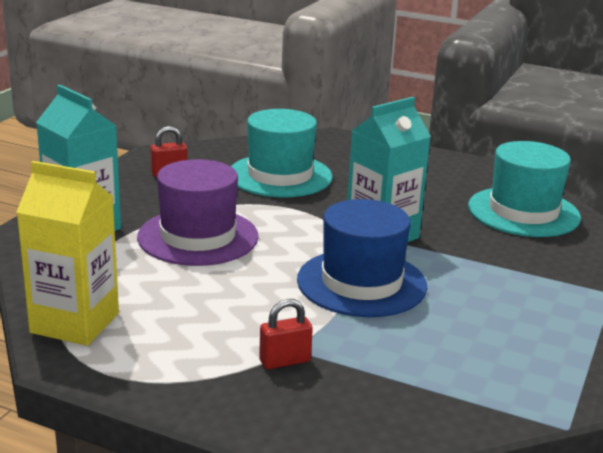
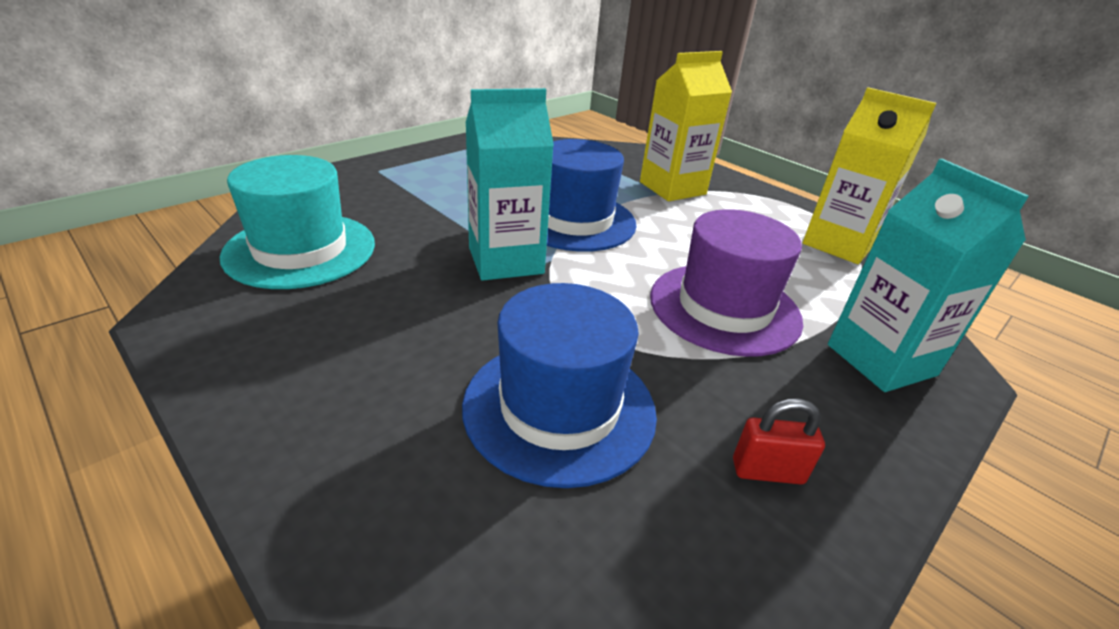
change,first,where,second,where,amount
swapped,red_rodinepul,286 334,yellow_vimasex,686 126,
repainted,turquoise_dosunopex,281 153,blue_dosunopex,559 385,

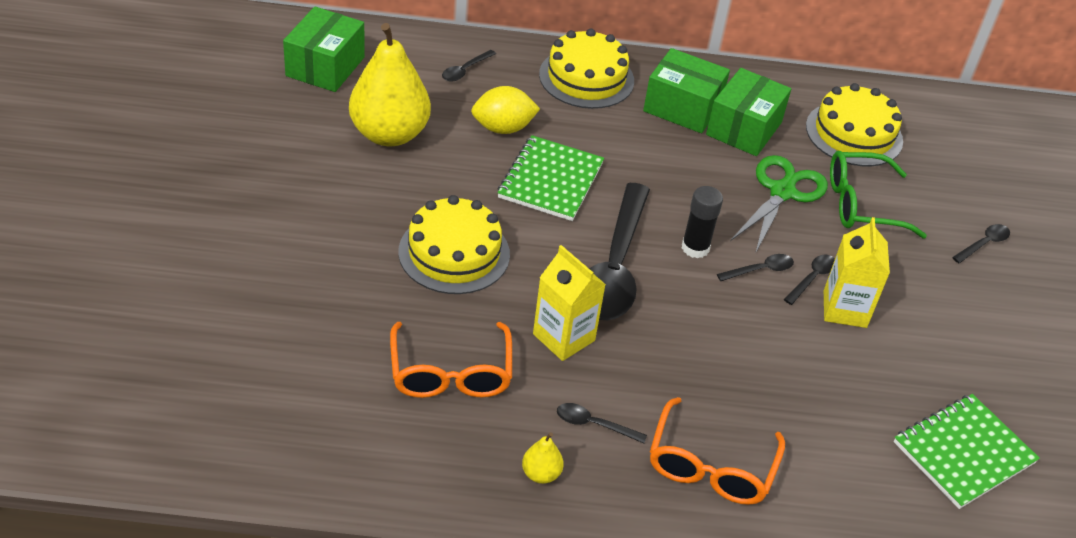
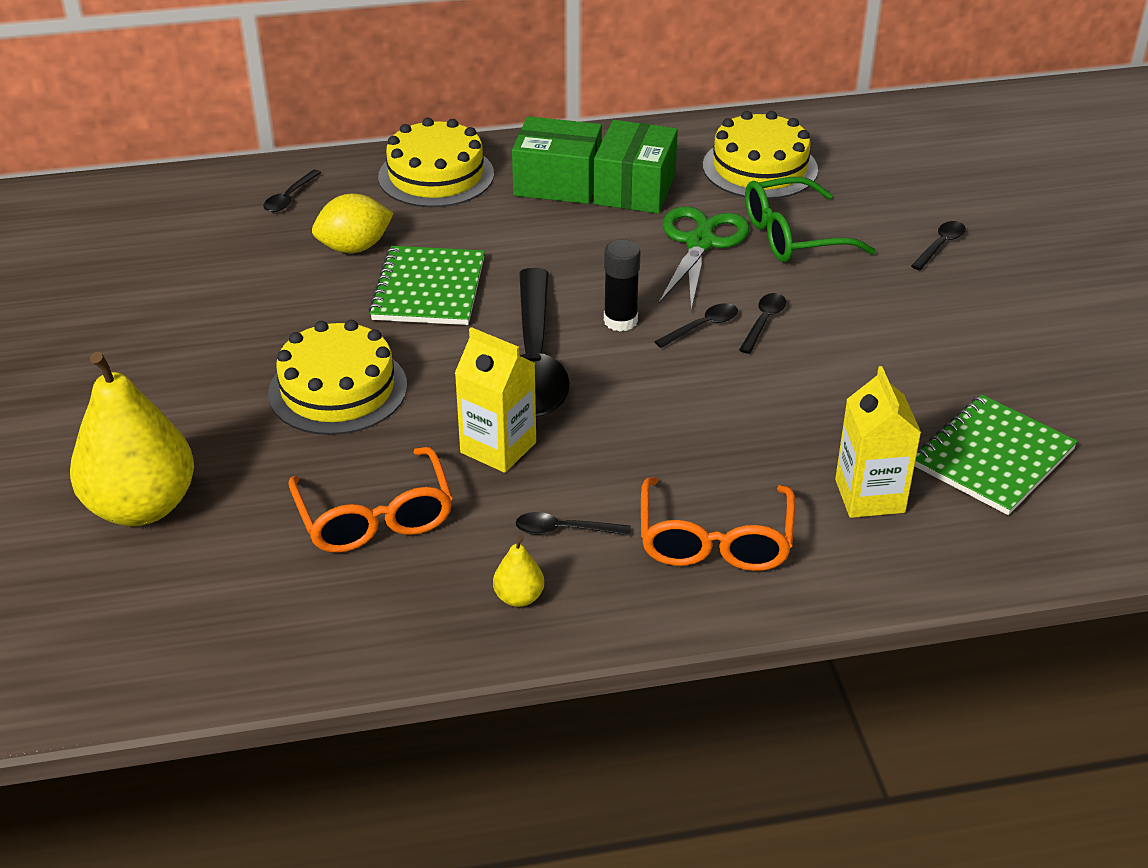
change,first,where,second,where,amount
gone,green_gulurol,324 49,,,
shifted,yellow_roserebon,390 84,,132 439,
shifted,yellow_vimasex,857 272,,878 442,

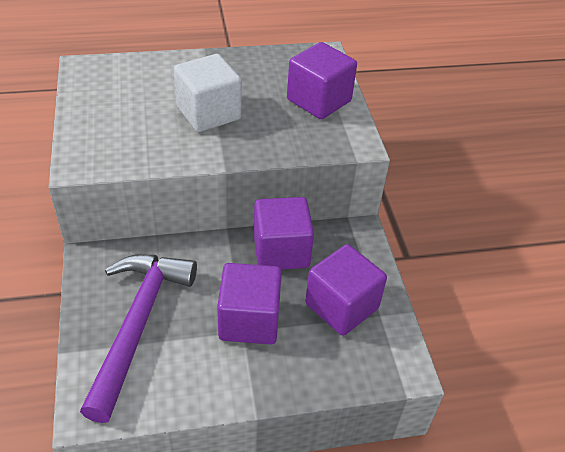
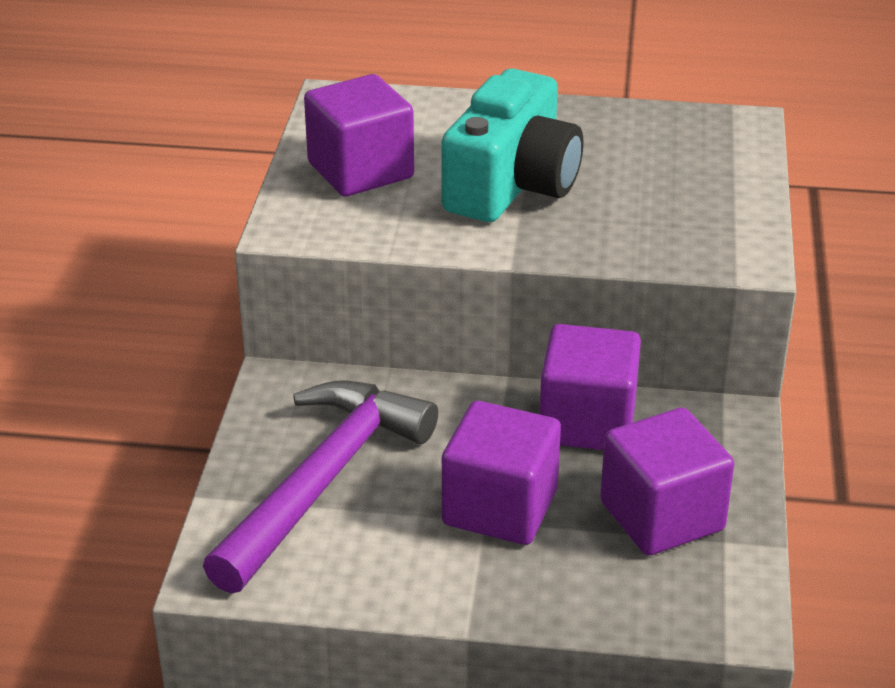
change,first,where,second,where,amount
shifted,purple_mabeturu,322 80,,359 135,
swapped,white_mabeturu,208 93,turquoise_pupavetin,512 145,

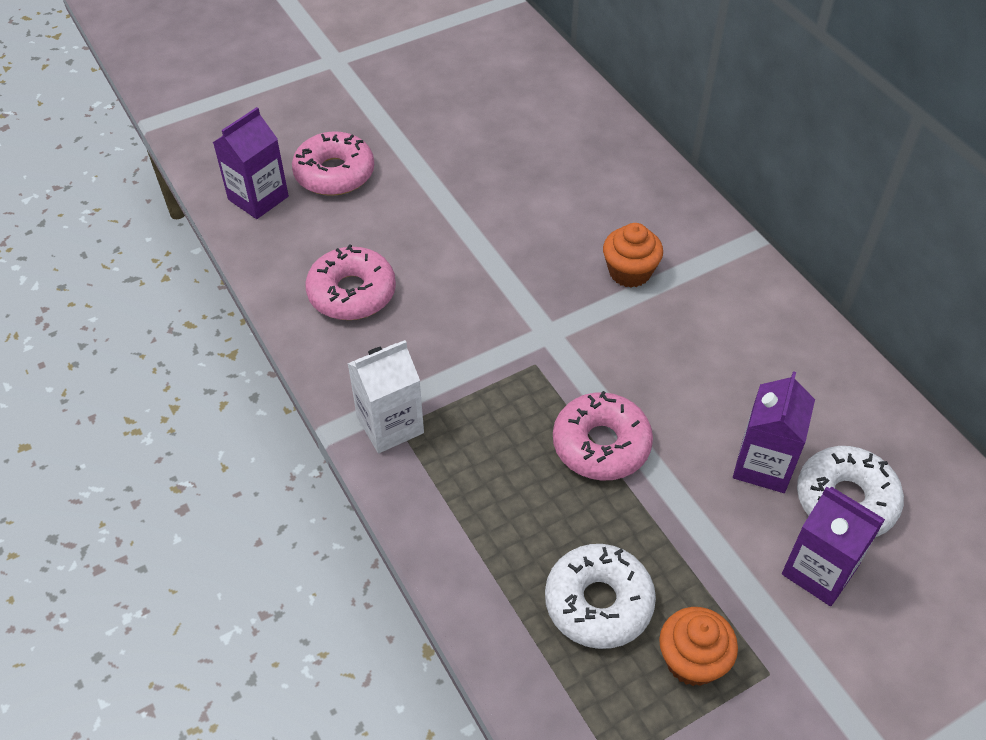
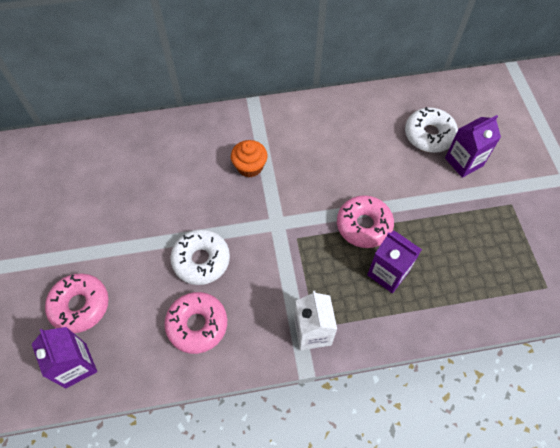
change,first,where,second,where,amount
gone,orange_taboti,698 646,,,
shifted,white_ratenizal,600 596,,200 257,
shifted,purple_vimasex,774 432,,394 262,

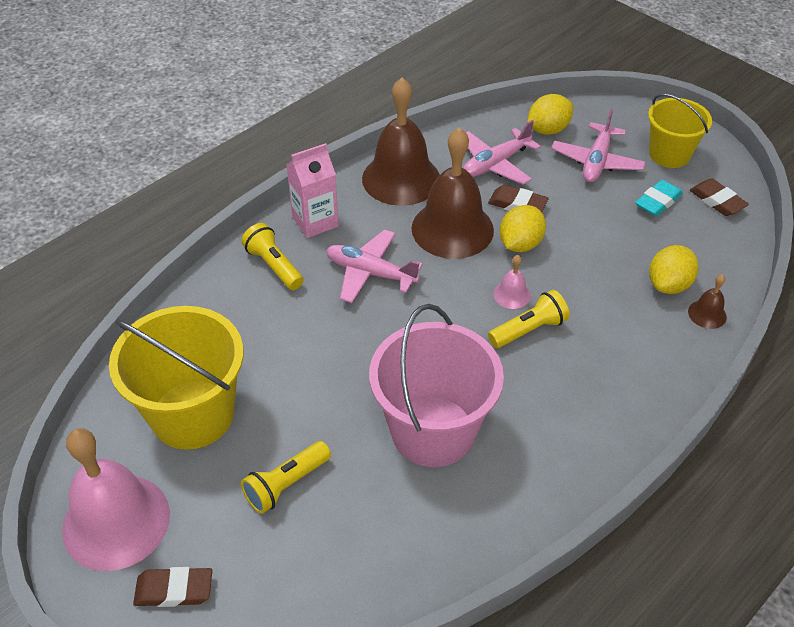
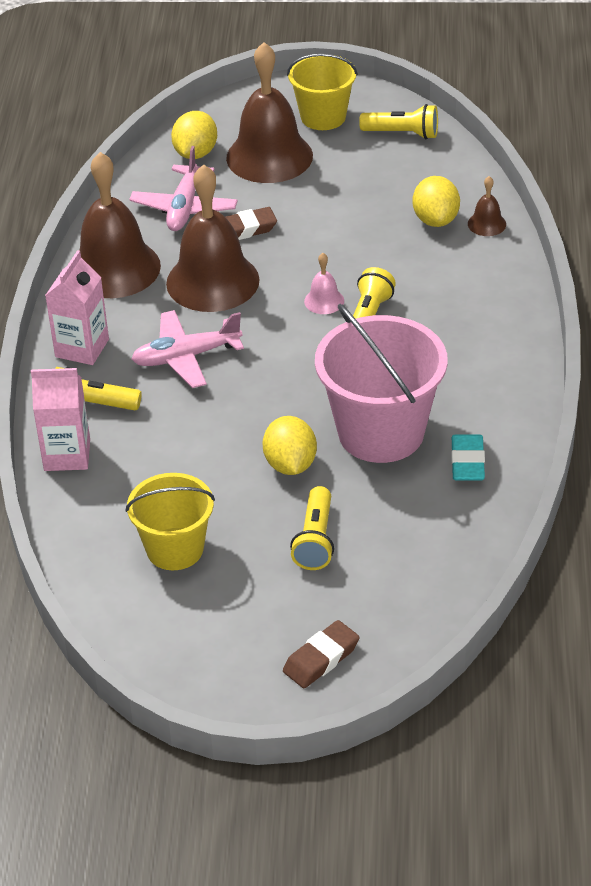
change,first,where,second,where,amount
gone,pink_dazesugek,116 499,,,
new,,,pink_vimasex,60 419,
shifted,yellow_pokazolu,523 228,,290 445,
shifted,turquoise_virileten,659 198,,468 458,
swapped,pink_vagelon,598 145,brown_dazesugek,269 112,
swapped,brown_virileten,719 197,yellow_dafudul,398 121,
scaled,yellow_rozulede,176 378,,170 521,x0.63

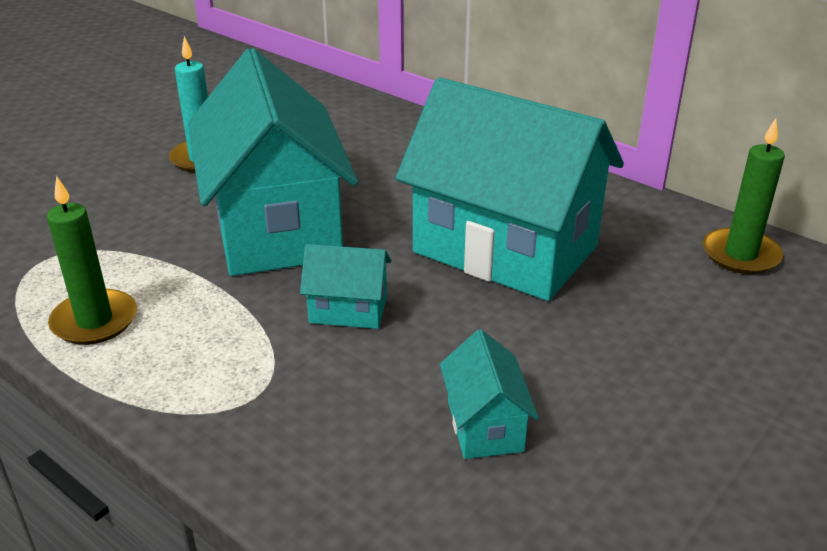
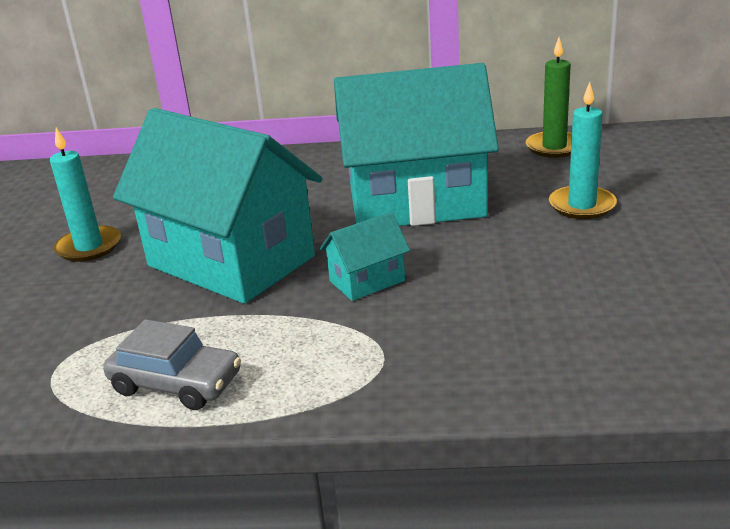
change,first,where,second,where,amount
gone,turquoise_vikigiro,489 394,,,
new,,,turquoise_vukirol,583 150,
swapped,green_vukirol,92 260,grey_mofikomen,172 364,

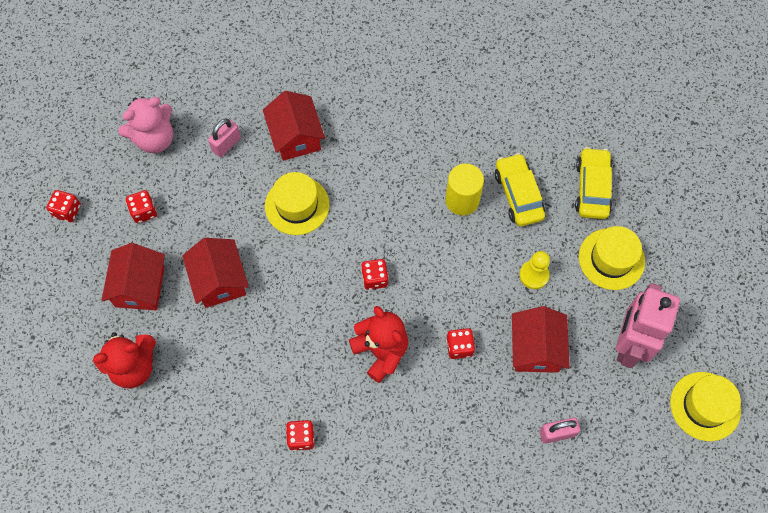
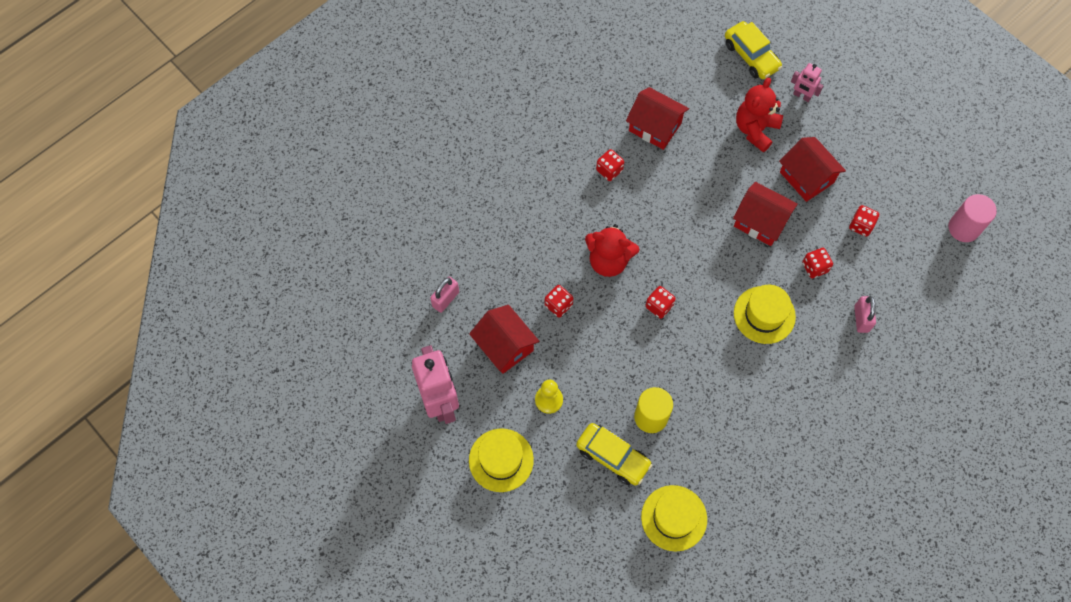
change,first,where,second,where,amount
gone,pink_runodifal,146 125,,,
new,,,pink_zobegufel,807 82,
new,,,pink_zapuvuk,972 218,
shifted,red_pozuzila,64 206,,817 263,
shifted,red_vikigiro,294 126,,657 118,
shifted,yellow_mofikomen,594 183,,753 50,
shifted,yellow_dosunopex,705 406,,674 518,

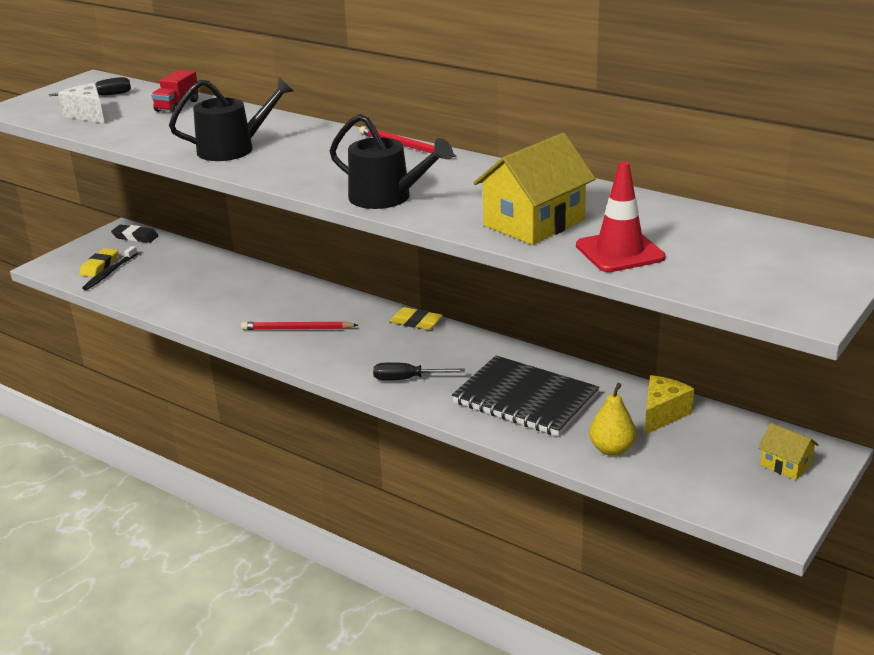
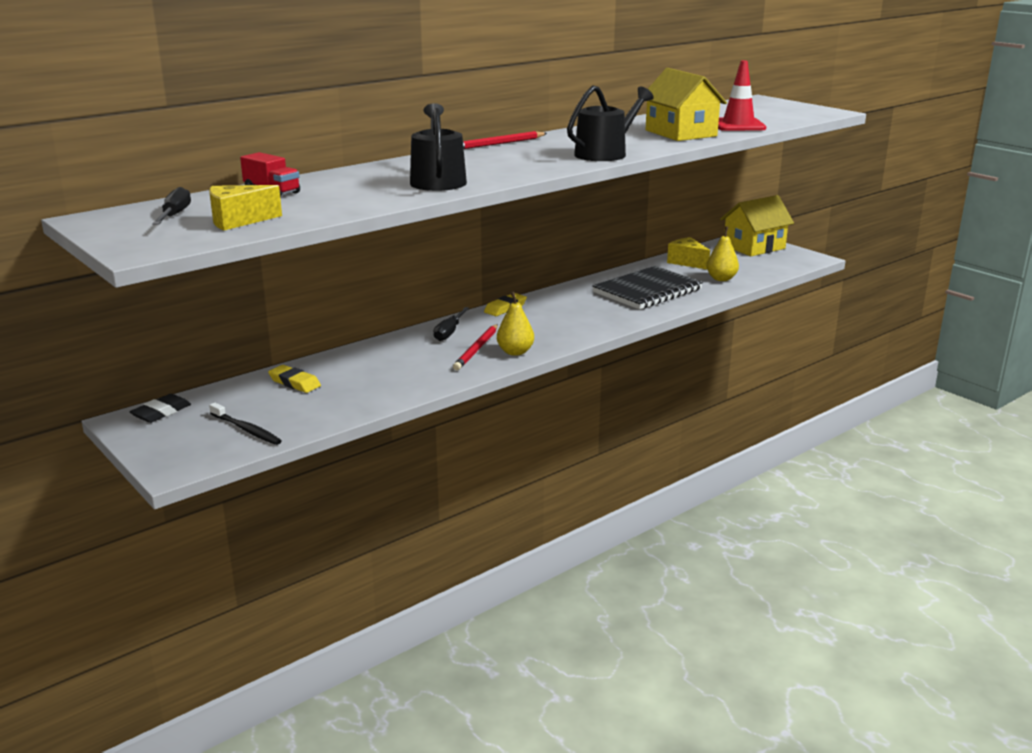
change,first,where,second,where,amount
new,,,yellow_roserebon,515 324,
shifted,yellow_virileten,99 262,,294 379,
shifted,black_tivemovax,419 371,,451 324,
repainted,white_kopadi,81 103,yellow_kopadi,245 207,
scaled,yellow_vikigiro,788 451,,757 225,x1.95

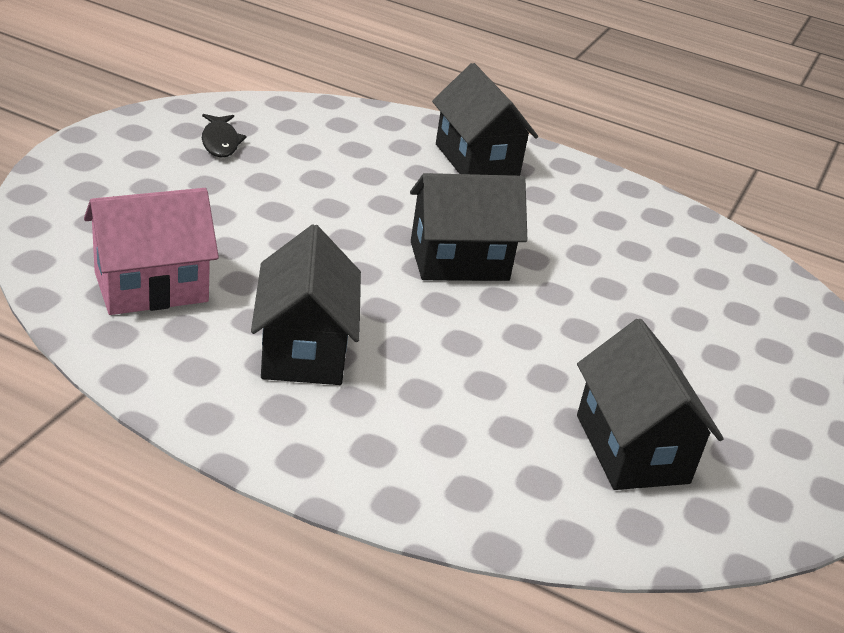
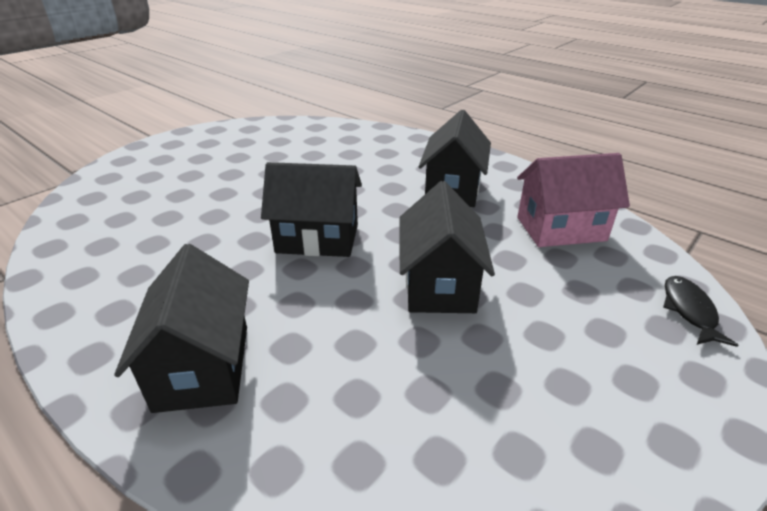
change,first,where,second,where,amount
shifted,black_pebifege,224 136,,700 311,
shifted,black_vikigiro,650 404,,447 247,

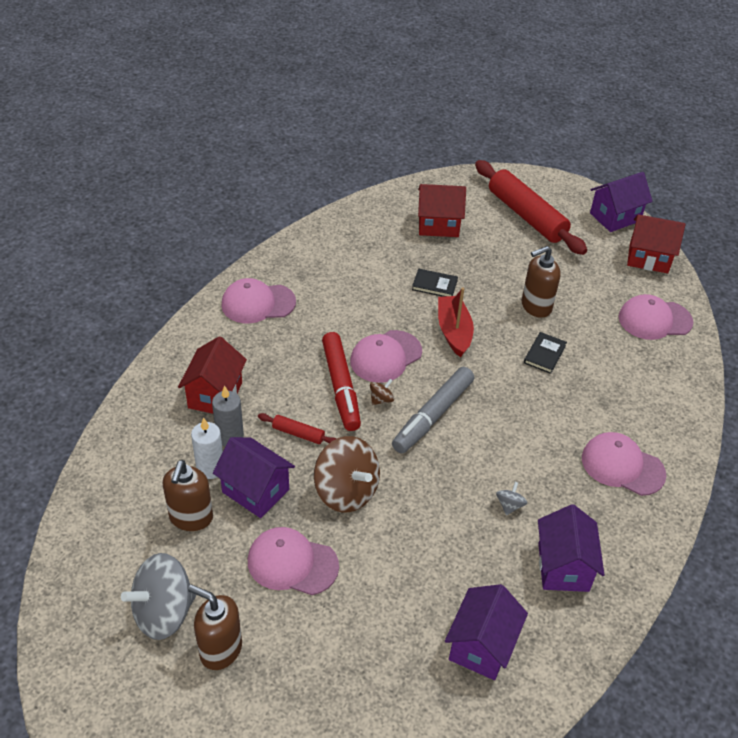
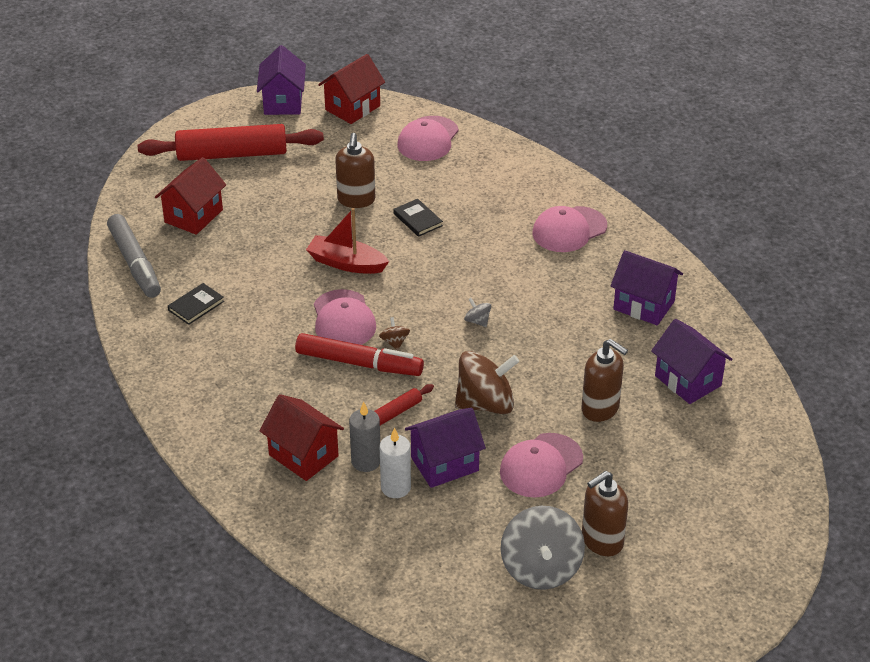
change,first,where,second,where,amount
gone,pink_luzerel,258 300,,,
shifted,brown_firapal,188 495,,604 380,
shifted,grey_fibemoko,433 410,,134 256,
shifted,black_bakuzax,435 283,,196 304,
shifted,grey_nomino,511 498,,477 312,

